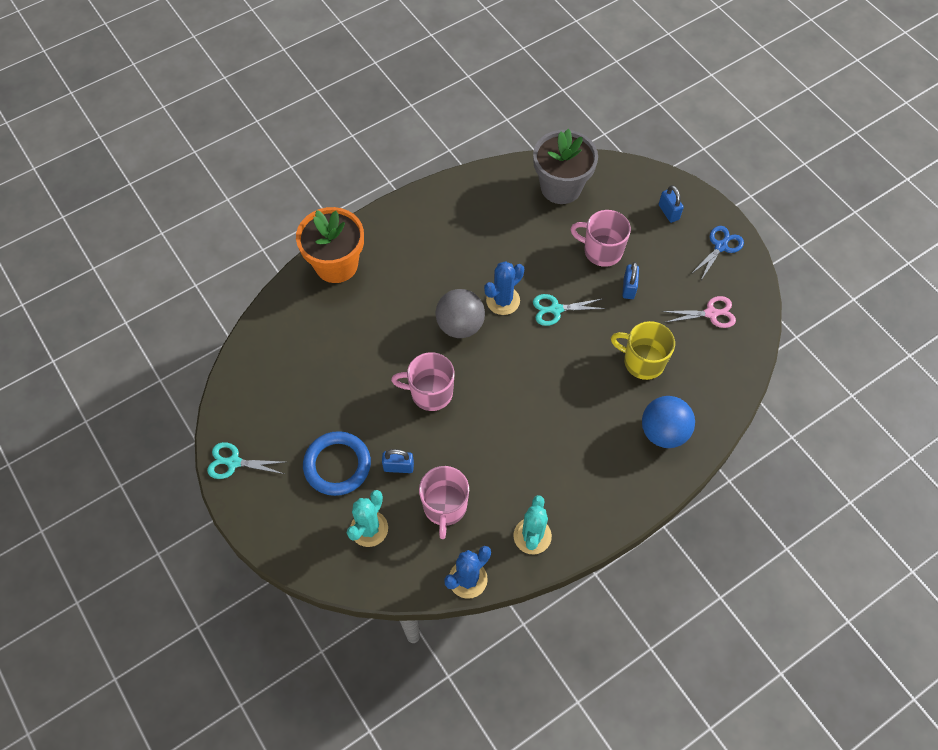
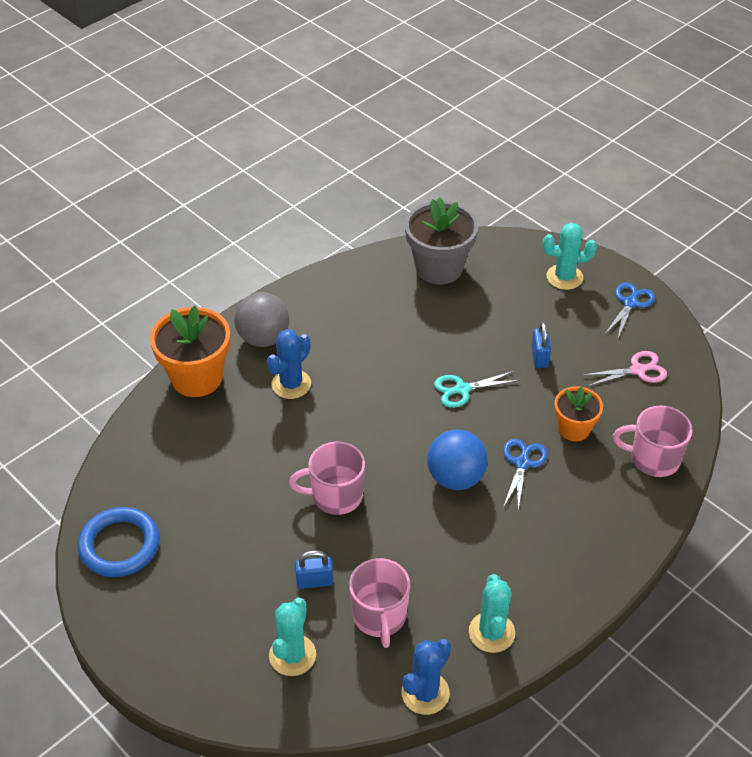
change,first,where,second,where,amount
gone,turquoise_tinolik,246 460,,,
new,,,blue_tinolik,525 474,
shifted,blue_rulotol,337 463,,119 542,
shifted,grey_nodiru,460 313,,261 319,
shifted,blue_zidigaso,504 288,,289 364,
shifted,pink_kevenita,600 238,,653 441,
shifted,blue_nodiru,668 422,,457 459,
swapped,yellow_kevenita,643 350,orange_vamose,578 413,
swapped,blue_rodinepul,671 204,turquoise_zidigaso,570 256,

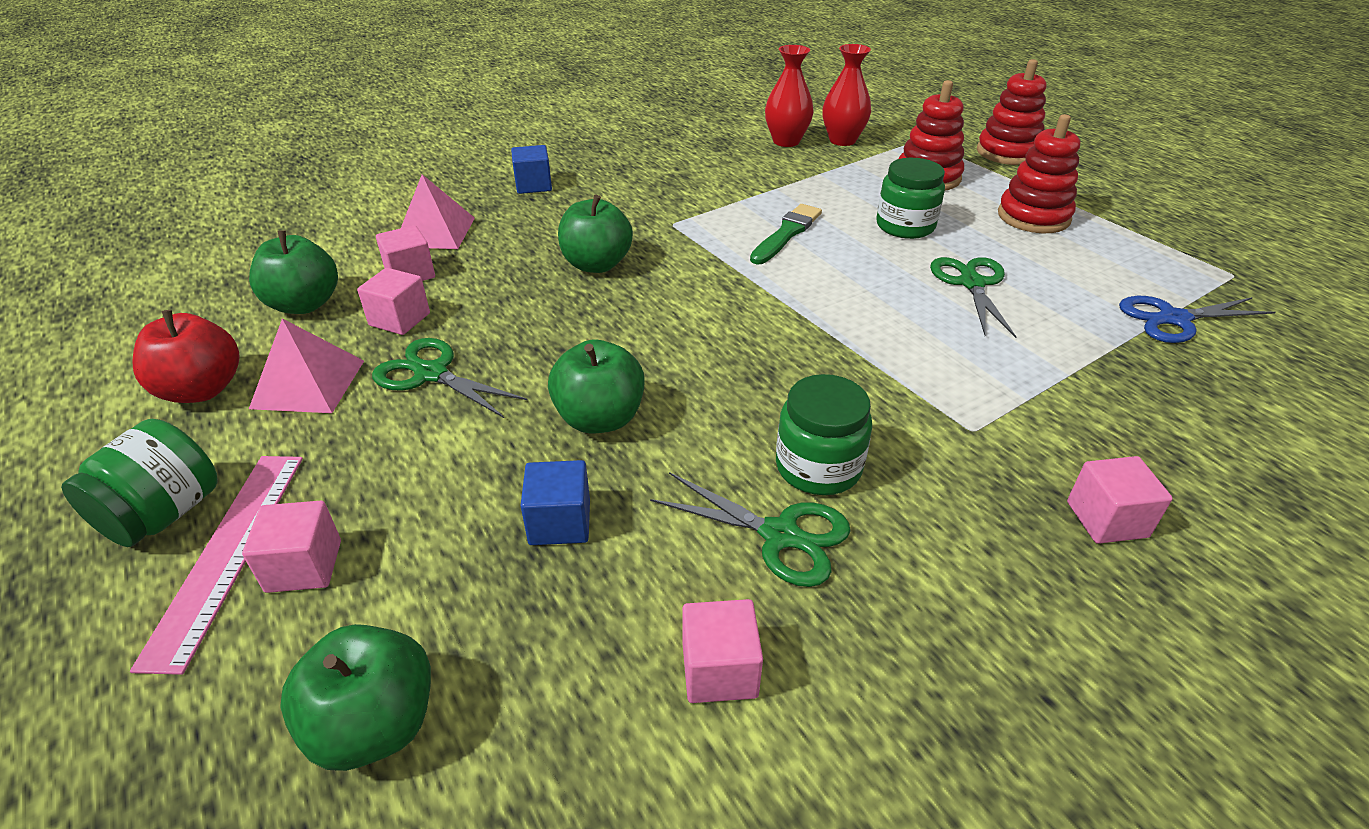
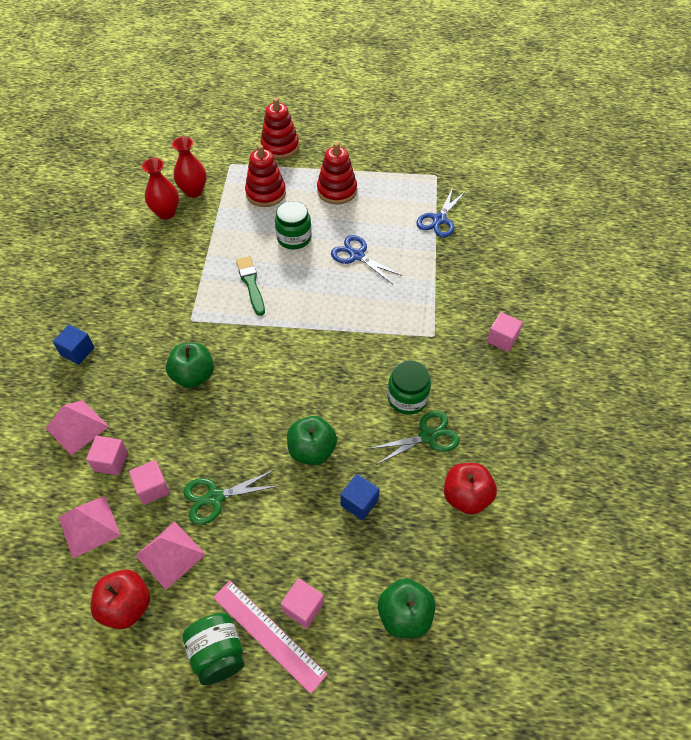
change,first,where,second,where,amount
swapped,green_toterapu,293 272,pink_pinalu,89 527,
swapped,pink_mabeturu,722 651,red_toterapu,470 489,
repainted,green_tinolik,973 297,blue_tinolik,367 259,

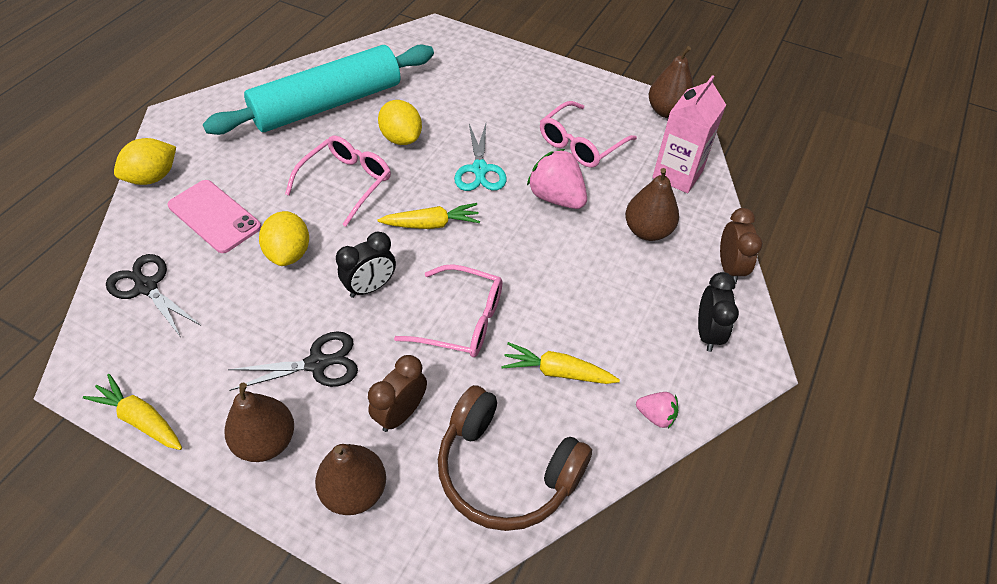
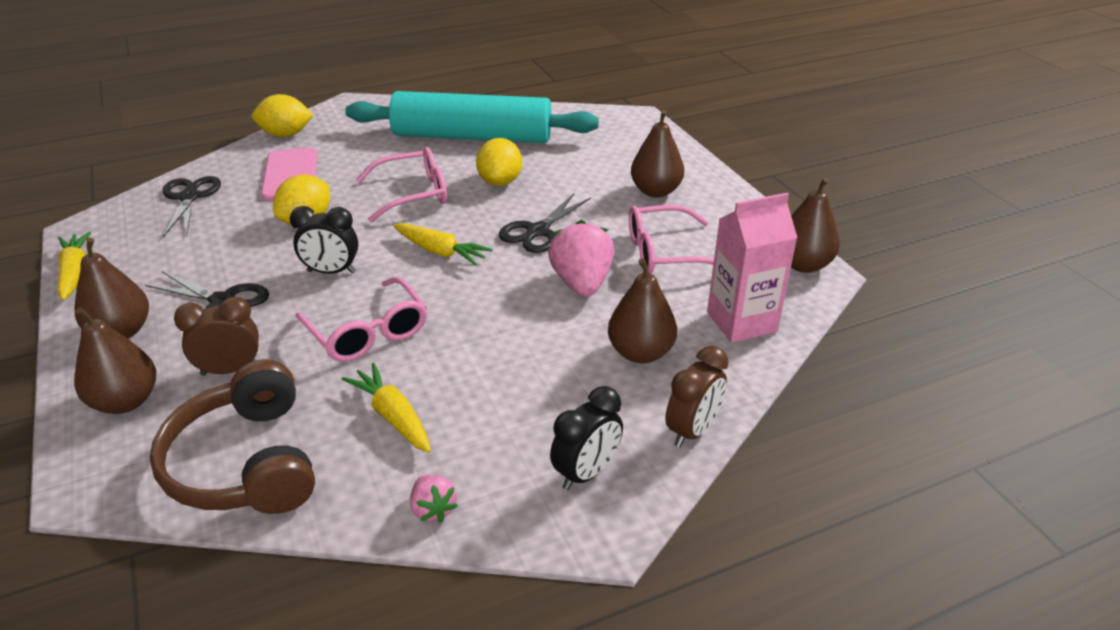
change,first,where,second,where,amount
new,,,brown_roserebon,657 154,
repainted,turquoise_tinolik,480 157,black_tinolik,545 223,

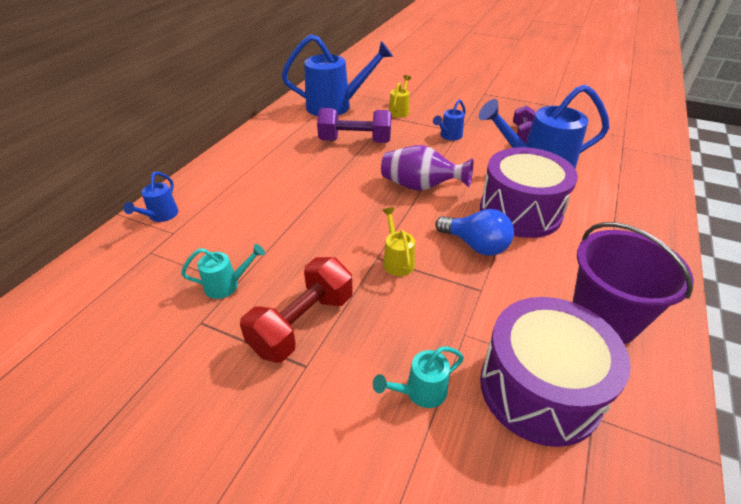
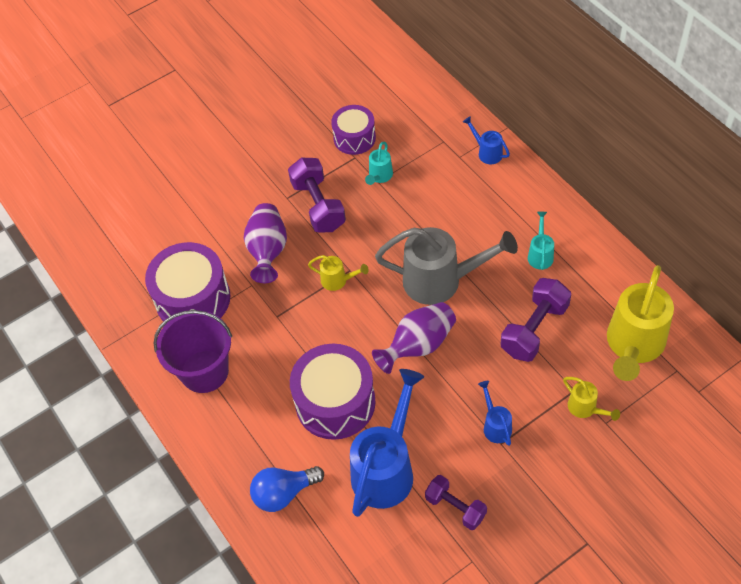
change,first,where,second,where,amount
new,,,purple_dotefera,265 243,
new,,,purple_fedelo,353 130,
new,,,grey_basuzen,446 266,
shifted,turquoise_basuzen,418 377,,541 241,
shifted,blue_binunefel,474 232,,287 489,
repainted,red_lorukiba,296 310,purple_lorukiba,317 195,
repainted,blue_basuzen,337 75,yellow_basuzen,640 323,

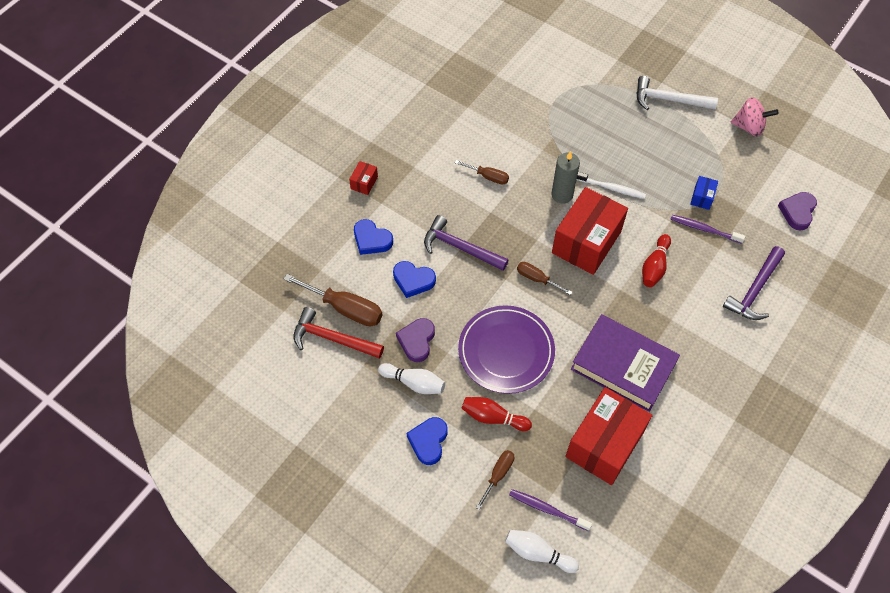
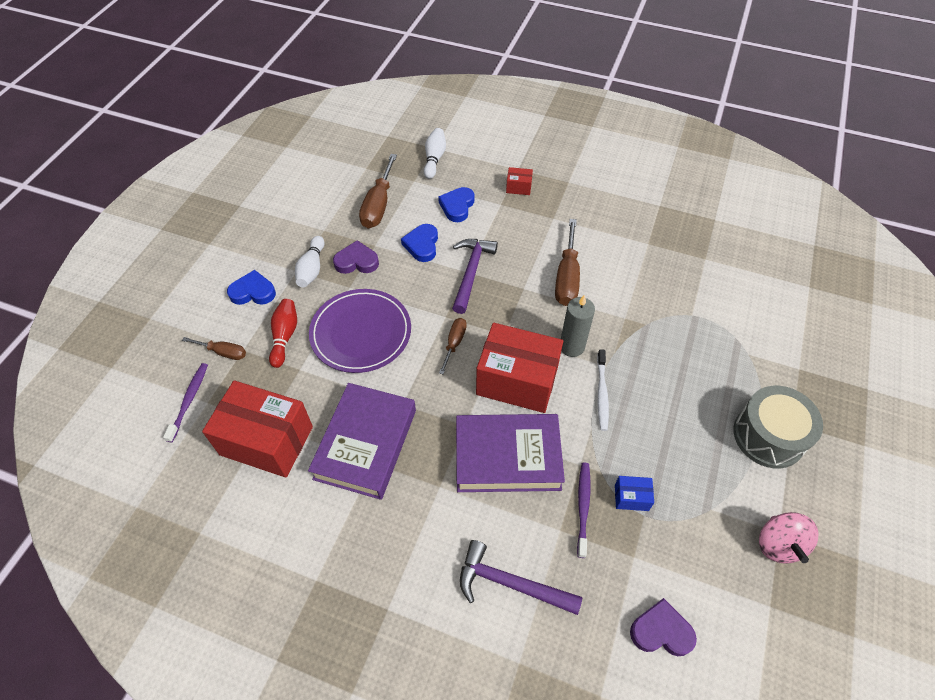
change,first,where,second,where,amount
gone,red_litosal,339 333,,,
shifted,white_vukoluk,542 551,,435 153,
swapped,white_litosal,677 93,grey_fedelo,778 427,
swapped,red_vukoluk,656 260,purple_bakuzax,510 453,
scaled,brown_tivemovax,482 172,,567 262,x1.76

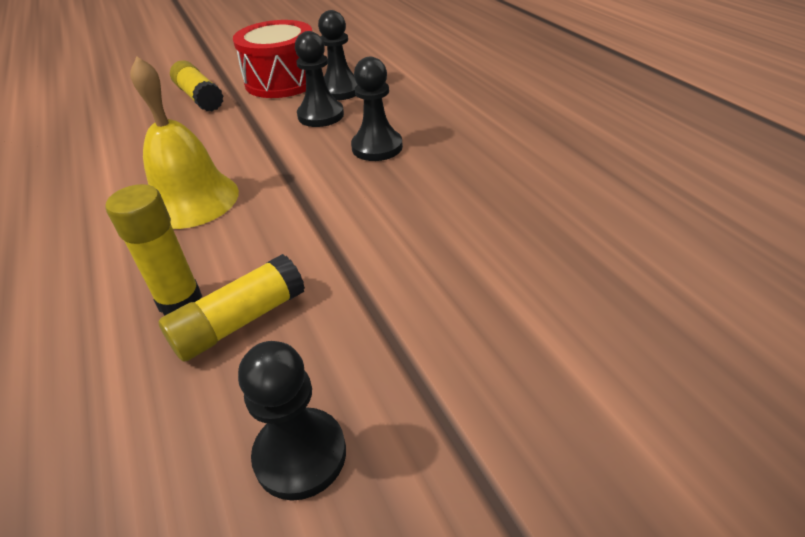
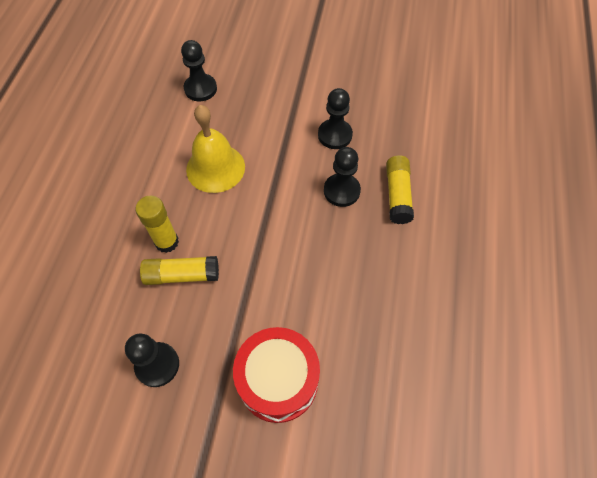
change,first,where,second,where,amount
shifted,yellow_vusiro,196 85,,400 189,
shifted,red_fedelo,272 59,,276 375,
shifted,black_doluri,338 55,,199 70,

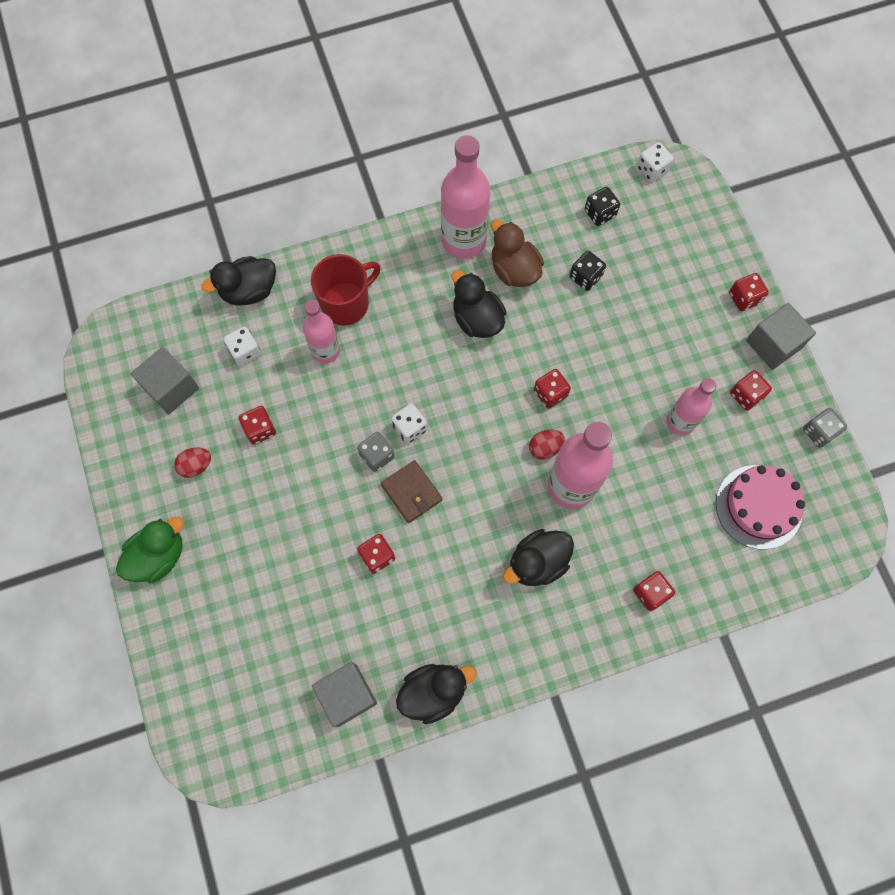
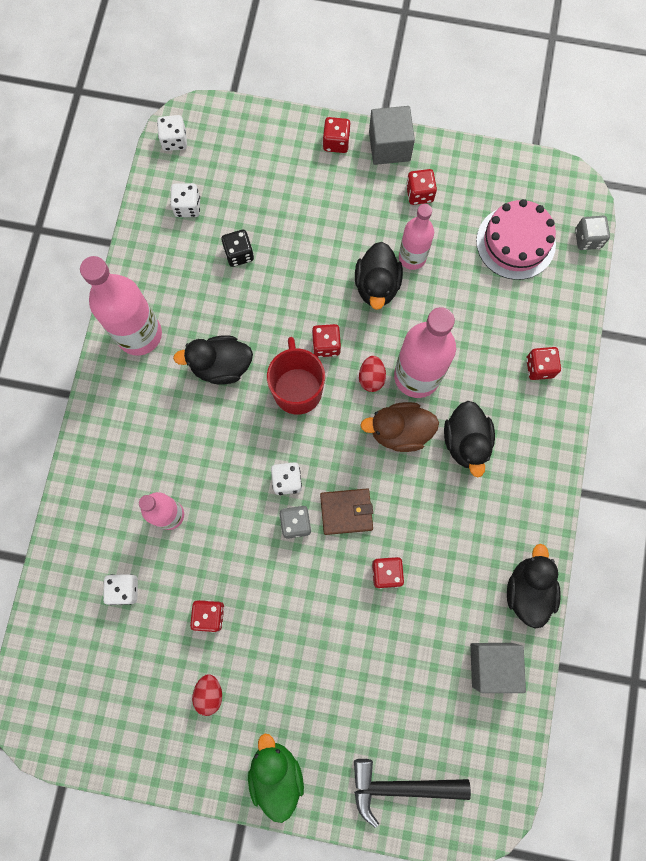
change,first,where,second,where,amount
gone,grey_mabeturu,165 380,,,
new,,,black_litosal,412 793,
shifted,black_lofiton,238 281,,379 276,
shifted,red_kevenita,346 290,,296 376,
shifted,brown_lofiton,517 253,,399 427,
shifted,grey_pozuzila,825 428,,592 233,
repainted,black_pozuzila,602 206,white_pozuzila,185 200,

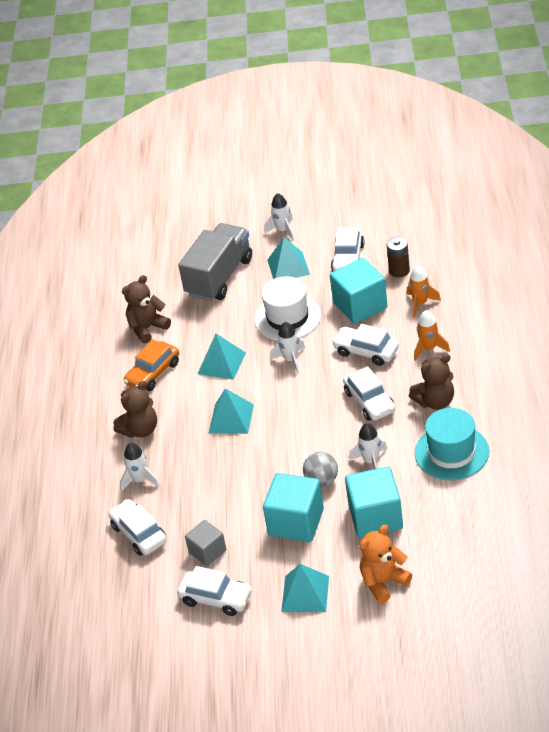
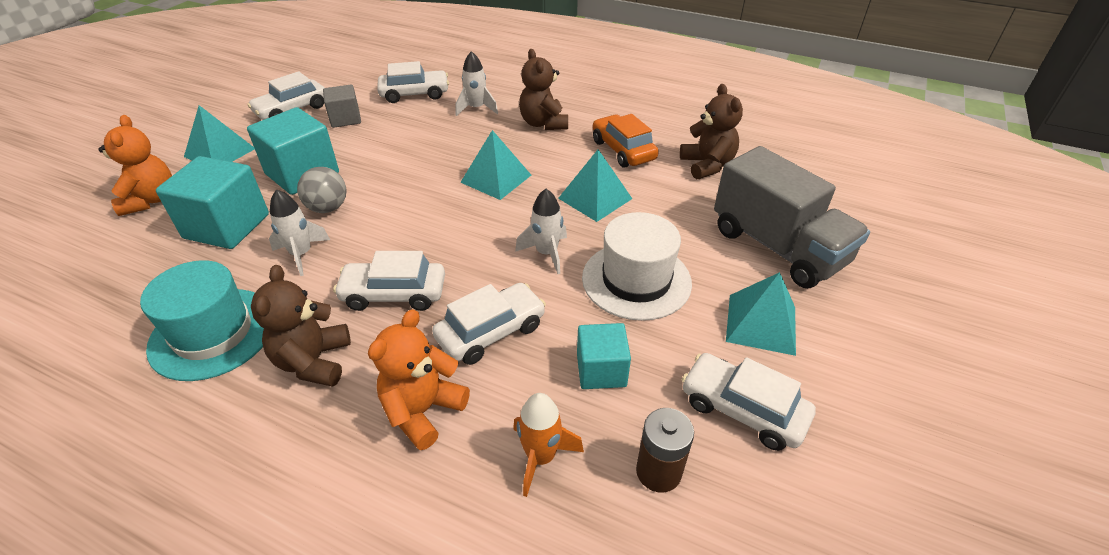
change,first,where,second,where,amount
gone,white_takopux,279 217,,,
swapped,orange_takopux,432 335,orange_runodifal,419 379,
scaled,turquoise_mabeturu,359 291,,604 356,x0.60

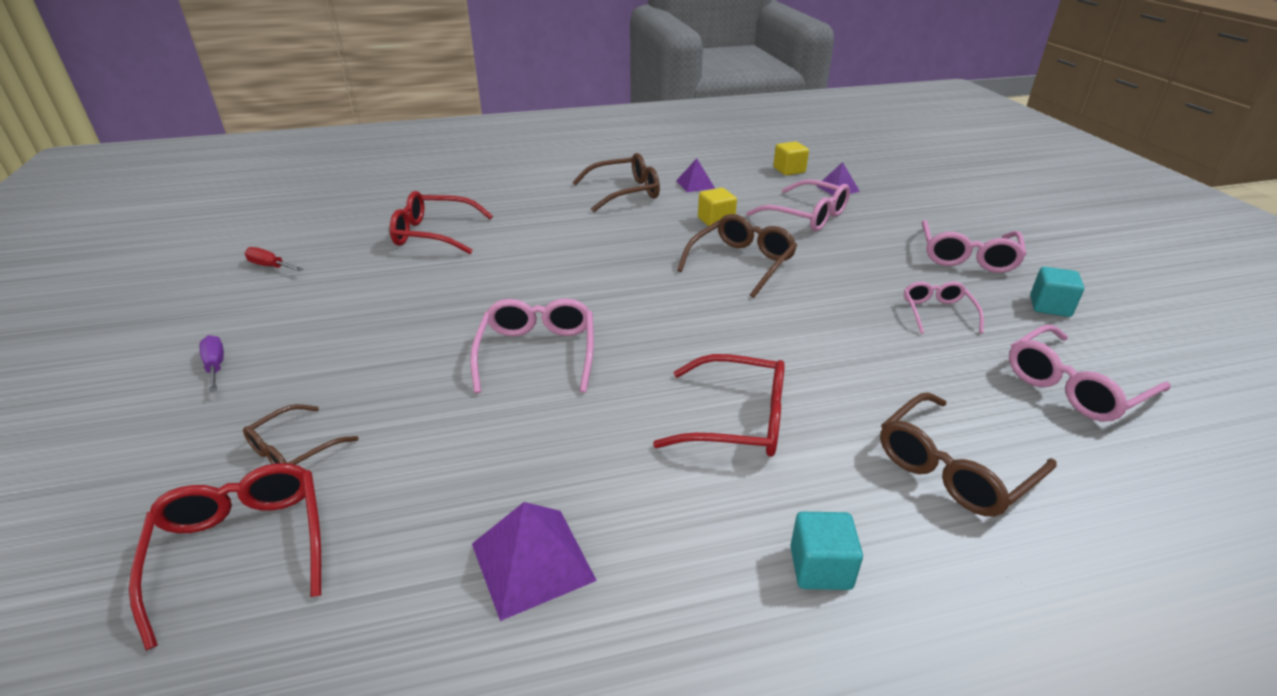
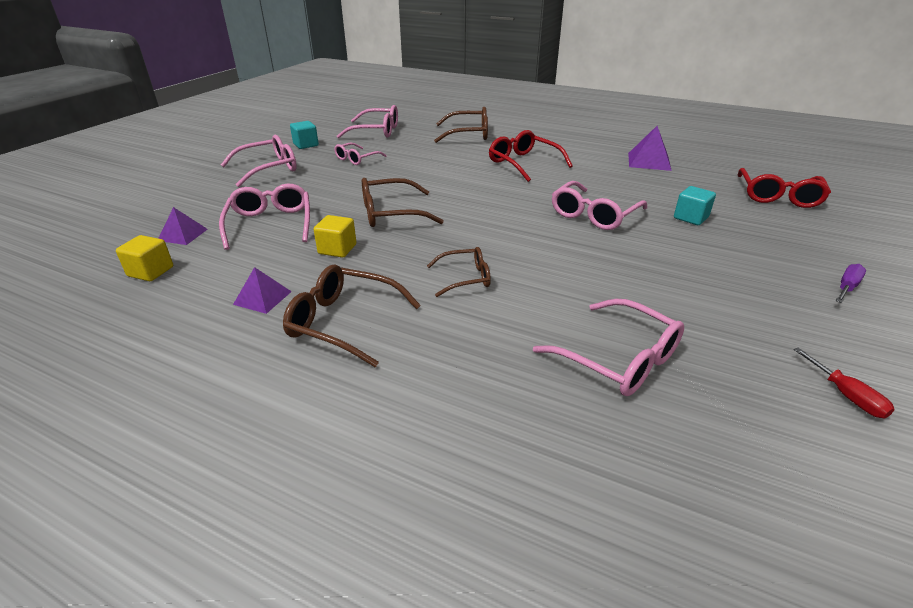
change,first,where,second,where,amount
shifted,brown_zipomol,301 434,,459 272,
shifted,turquoise_mabeturu,826 551,,695 205,
repainted,red_zipomol,441 222,pink_zipomol,608 347,
rotated,purple_tivemovax,212 363,,851 283,150 degrees counterclockwise

